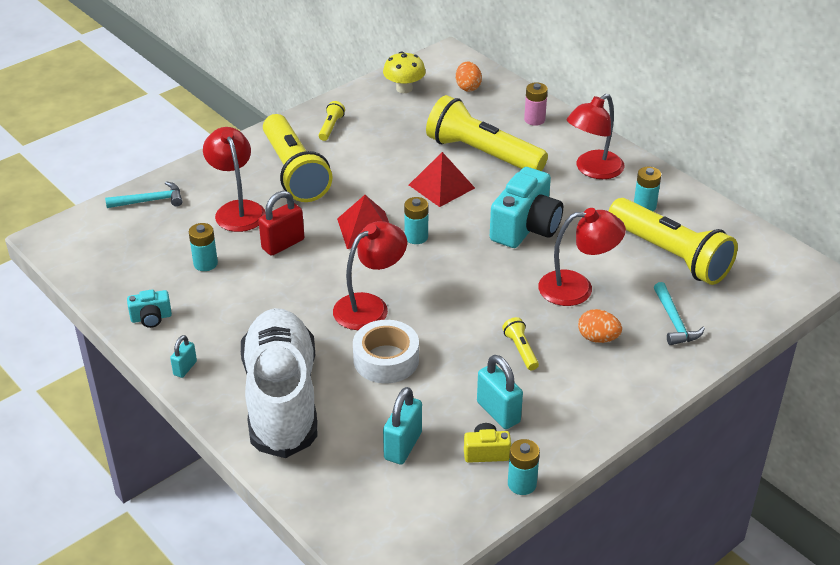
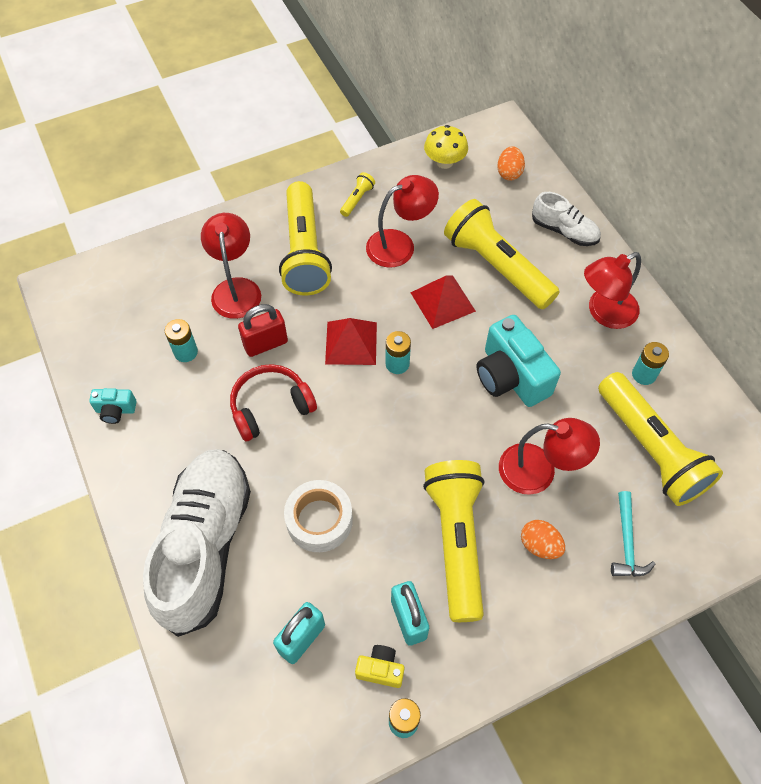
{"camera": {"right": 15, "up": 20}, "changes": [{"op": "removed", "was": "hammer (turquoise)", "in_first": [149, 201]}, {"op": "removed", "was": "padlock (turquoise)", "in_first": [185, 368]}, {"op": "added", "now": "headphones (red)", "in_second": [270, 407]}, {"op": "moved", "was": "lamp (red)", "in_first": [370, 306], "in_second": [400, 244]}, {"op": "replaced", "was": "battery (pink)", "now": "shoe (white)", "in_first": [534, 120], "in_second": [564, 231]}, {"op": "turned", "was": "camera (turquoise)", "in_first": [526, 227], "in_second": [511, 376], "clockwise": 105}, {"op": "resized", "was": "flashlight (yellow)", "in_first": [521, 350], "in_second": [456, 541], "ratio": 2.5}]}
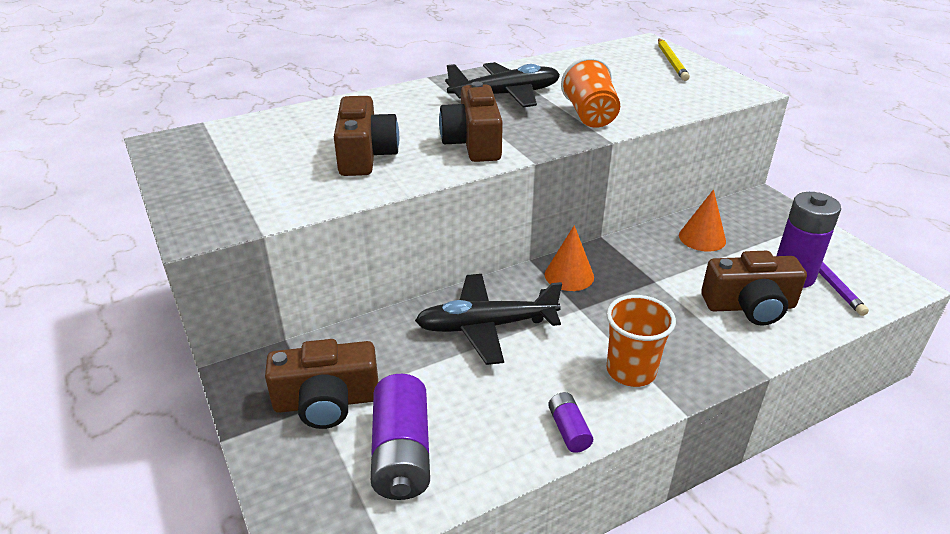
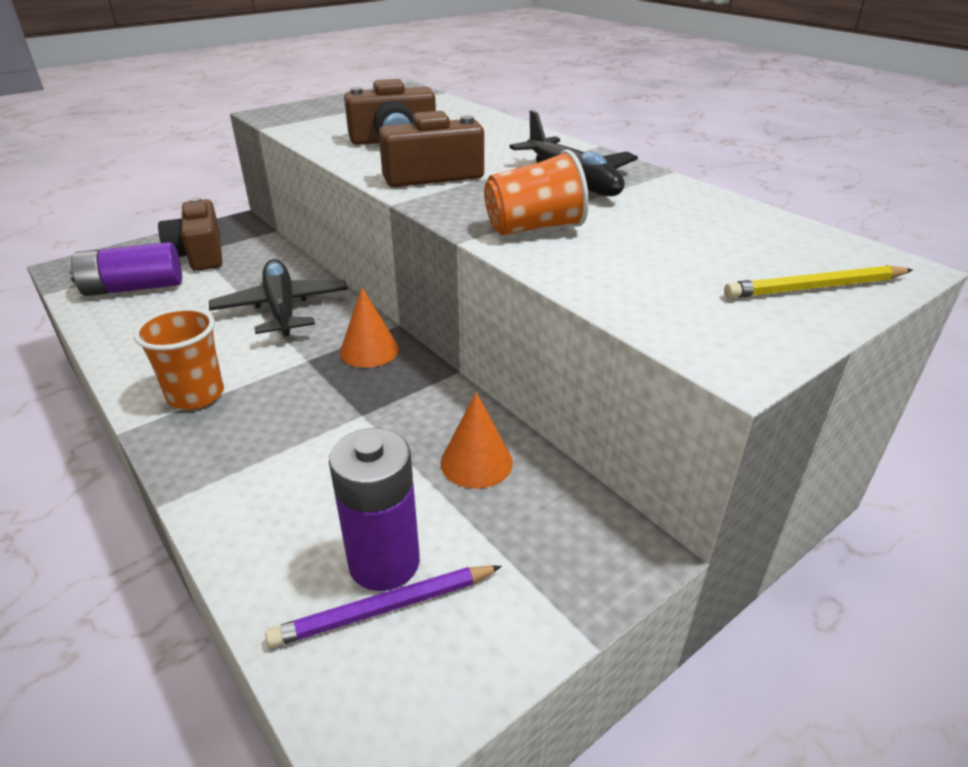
{"camera": {"right": 80, "up": 0}, "changes": [{"op": "removed", "was": "battery (purple)", "in_first": [569, 430]}, {"op": "removed", "was": "camera (brown)", "in_first": [750, 306]}]}
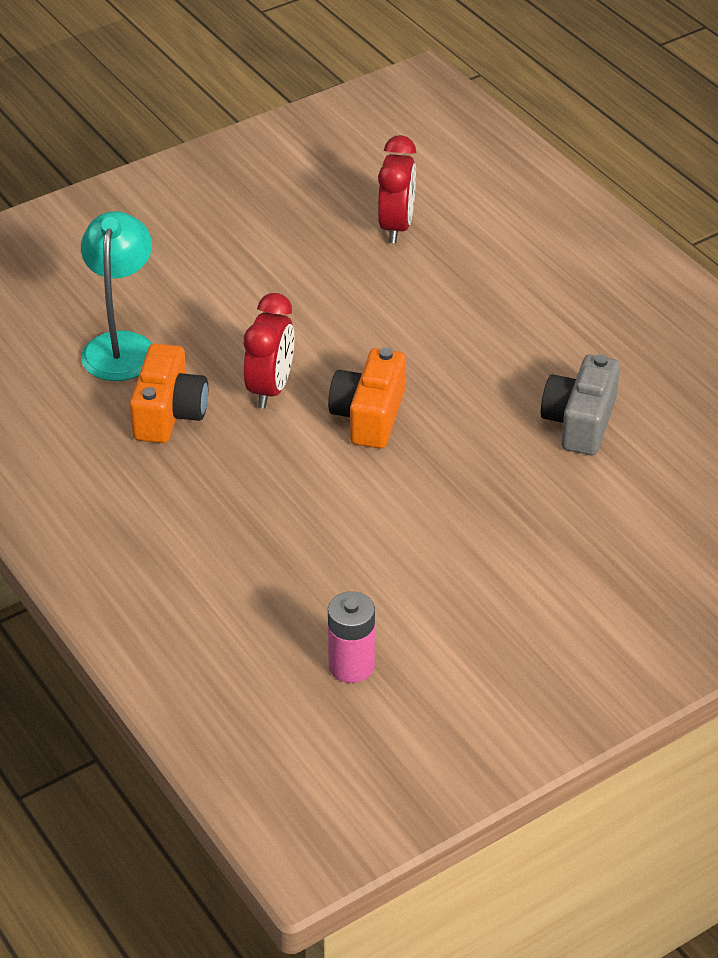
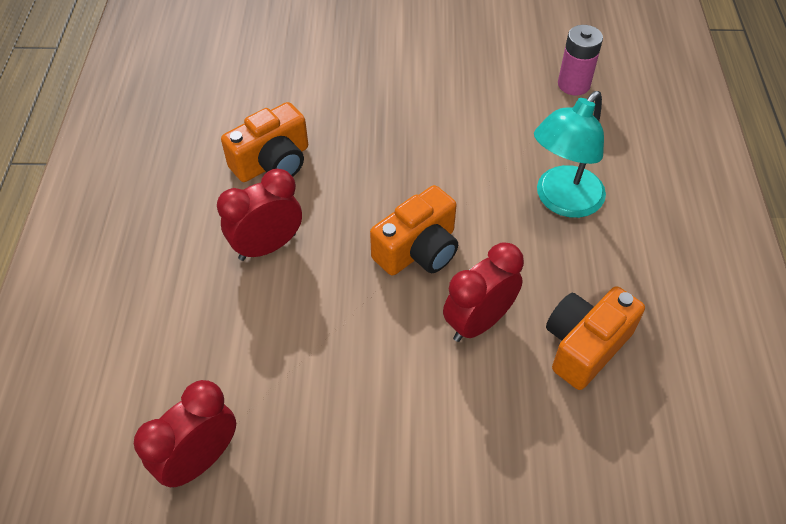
{"camera": {"right": -145, "up": 10}, "changes": [{"op": "added", "now": "clock (red)", "in_second": [267, 246]}, {"op": "moved", "was": "lamp (turquoise)", "in_first": [121, 345], "in_second": [562, 201]}, {"op": "recoloured", "was": "camera (grey)", "now": "camera (orange)", "in_first": [580, 422], "in_second": [273, 162]}]}
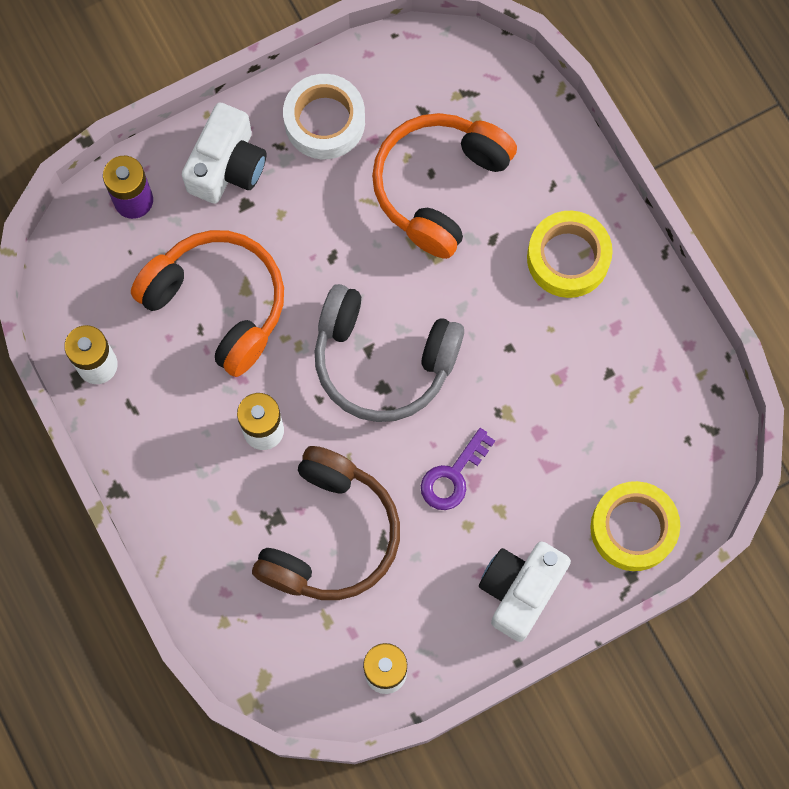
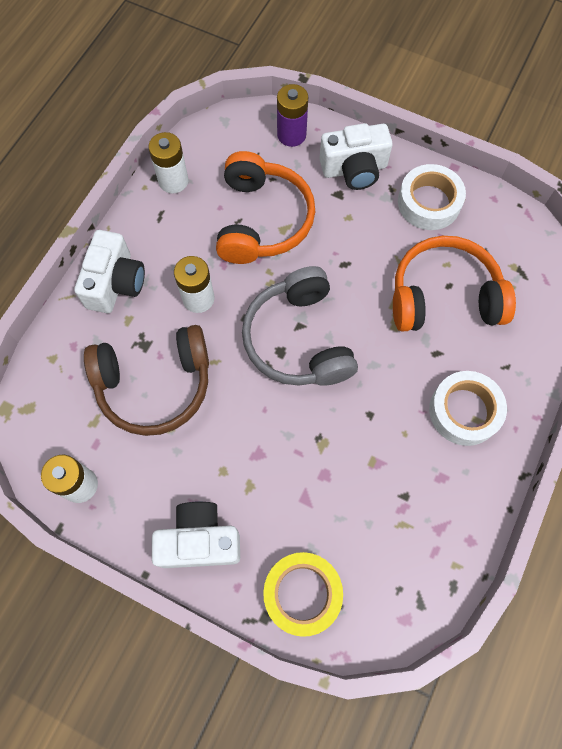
{"camera": {"right": 55, "up": -5}, "changes": [{"op": "removed", "was": "key (purple)", "in_first": [453, 476]}, {"op": "added", "now": "camera (white)", "in_second": [115, 283]}, {"op": "recoloured", "was": "tape (yellow)", "now": "tape (white)", "in_first": [568, 258], "in_second": [464, 411]}]}
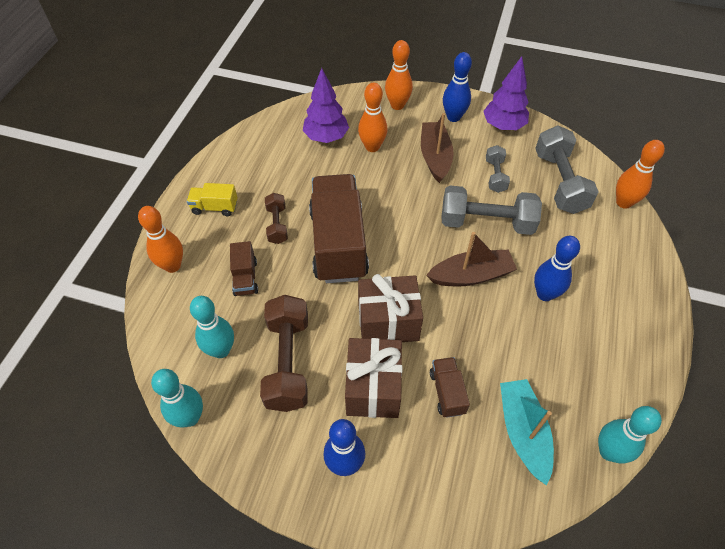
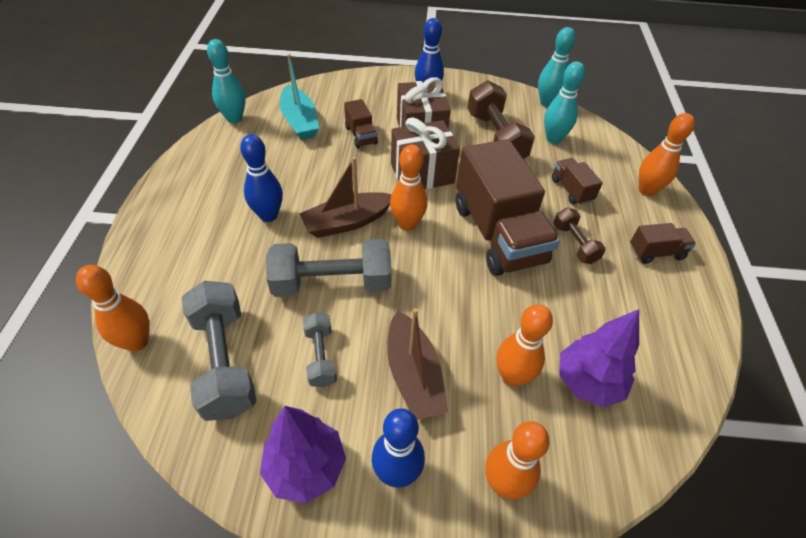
{"camera": {"right": 165, "up": -5}, "changes": [{"op": "added", "now": "bowling pin (orange)", "in_second": [407, 224]}, {"op": "recoloured", "was": "truck (yellow)", "now": "truck (brown)", "in_first": [215, 207], "in_second": [656, 252]}]}
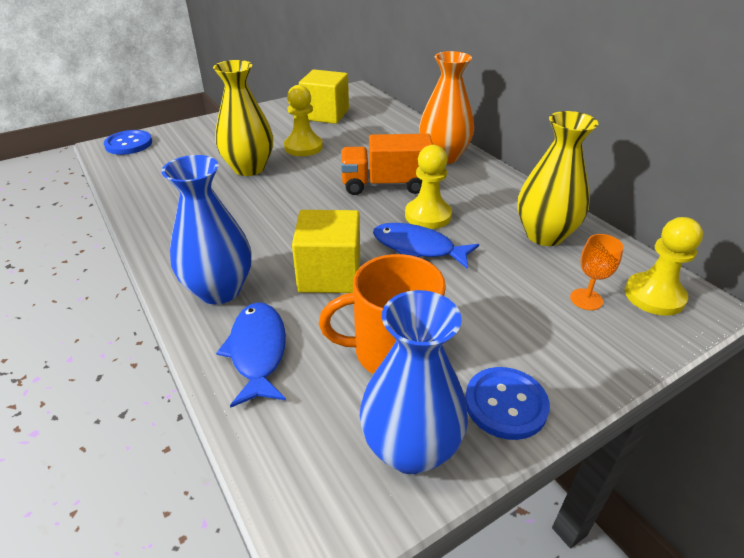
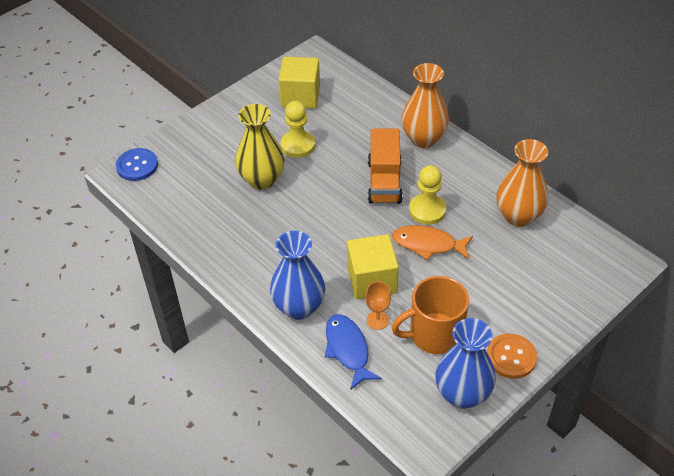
{"camera": {"right": -10, "up": 10}, "changes": [{"op": "removed", "was": "pawn (yellow)", "in_first": [654, 296]}, {"op": "moved", "was": "goblet (orange)", "in_first": [586, 299], "in_second": [377, 320]}, {"op": "recoloured", "was": "fish (blue)", "now": "fish (orange)", "in_first": [418, 248], "in_second": [428, 244]}, {"op": "recoloured", "was": "button (blue)", "now": "button (orange)", "in_first": [505, 404], "in_second": [511, 357]}, {"op": "recoloured", "was": "vase (yellow)", "now": "vase (orange)", "in_first": [544, 235], "in_second": [518, 216]}, {"op": "turned", "was": "truck (orange)", "in_first": [385, 185], "in_second": [384, 181], "clockwise": -75}]}
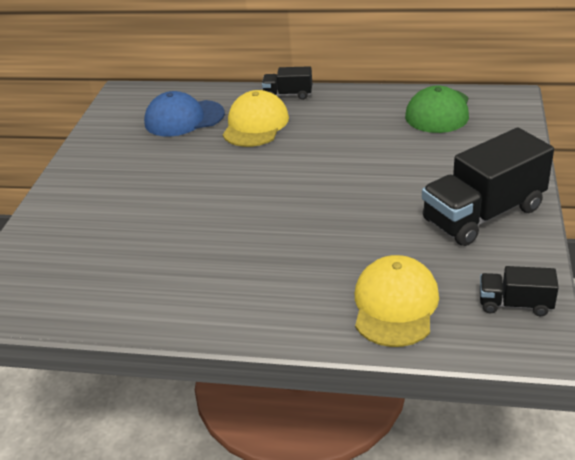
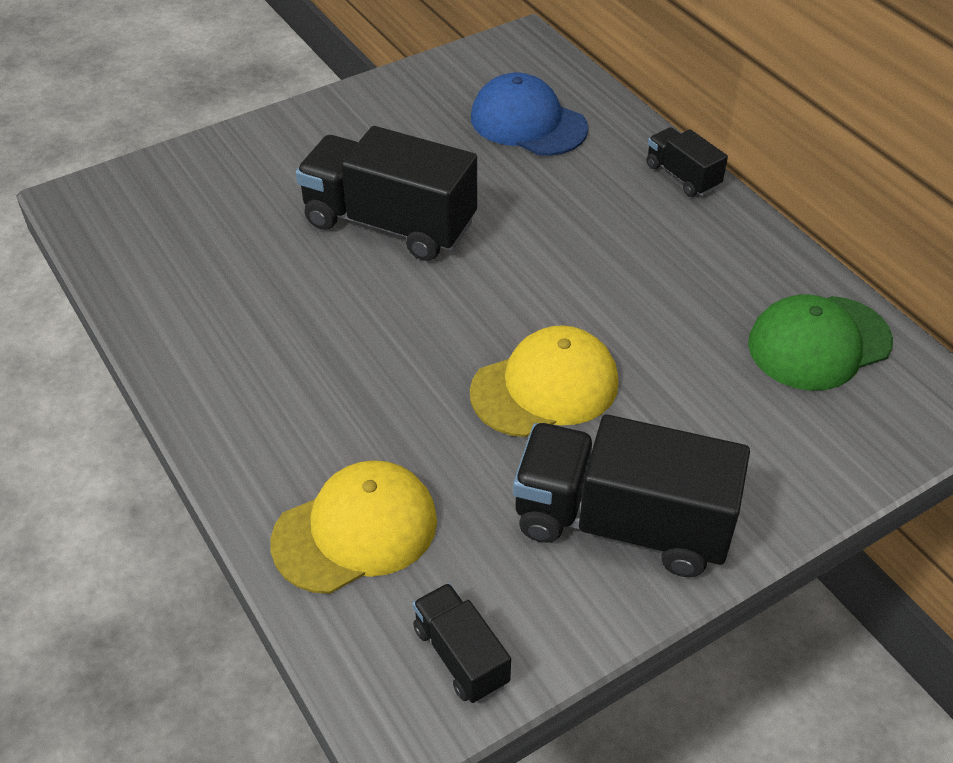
{"camera": {"right": 45, "up": 10}, "changes": [{"op": "added", "now": "truck (black)", "in_second": [389, 223]}, {"op": "moved", "was": "cap (yellow)", "in_first": [255, 124], "in_second": [545, 387]}]}
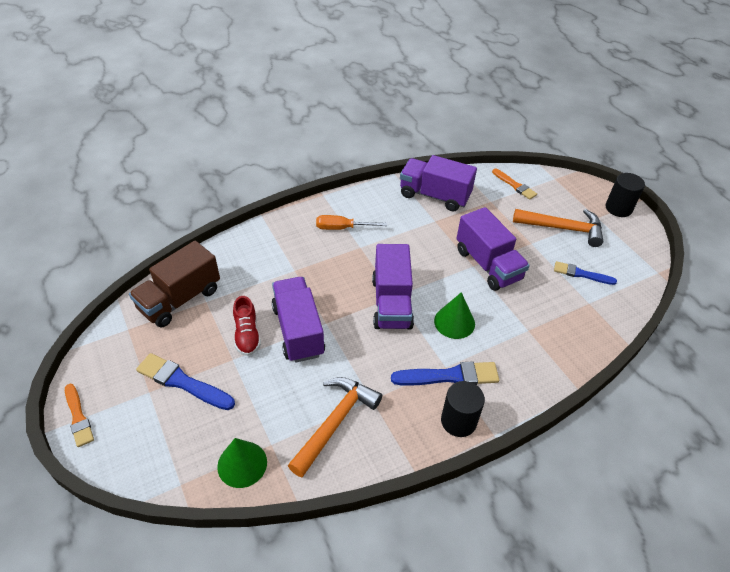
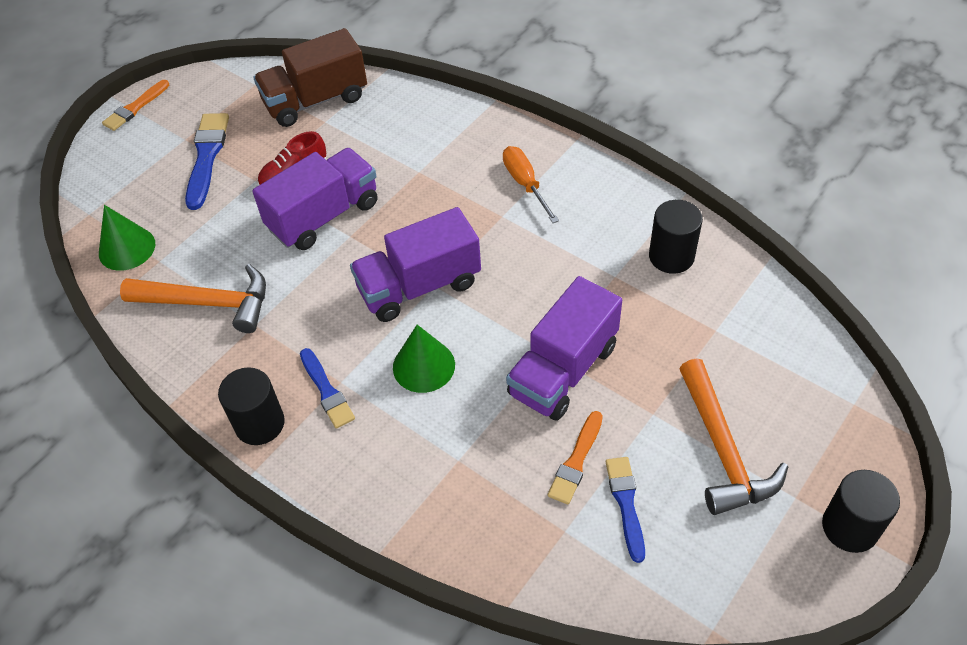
{"camera": {"right": 70, "up": 5}, "changes": [{"op": "moved", "was": "brush (orange)", "in_first": [515, 185], "in_second": [576, 461]}, {"op": "replaced", "was": "truck (purple)", "now": "cylinder (black)", "in_first": [434, 196], "in_second": [671, 256]}, {"op": "turned", "was": "truck (brown)", "in_first": [180, 299], "in_second": [316, 100], "clockwise": -45}, {"op": "resized", "was": "brush (blue)", "in_first": [449, 376], "in_second": [326, 391], "ratio": 0.66}]}
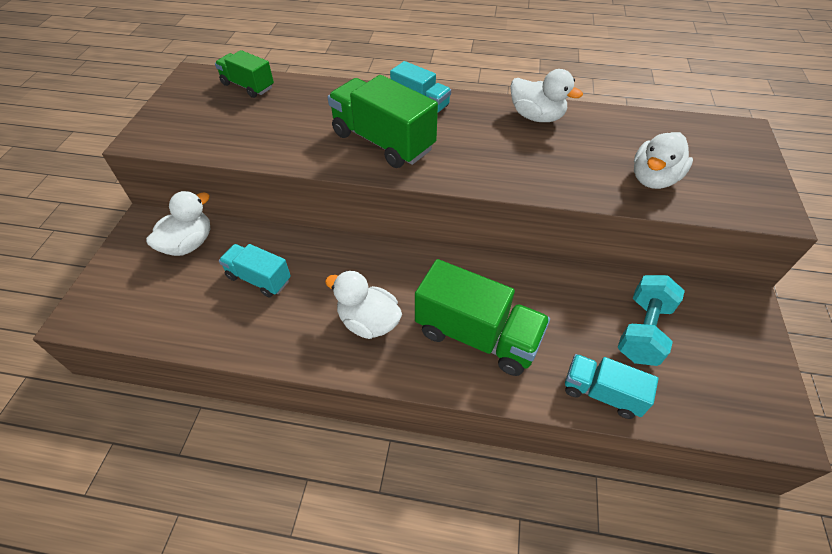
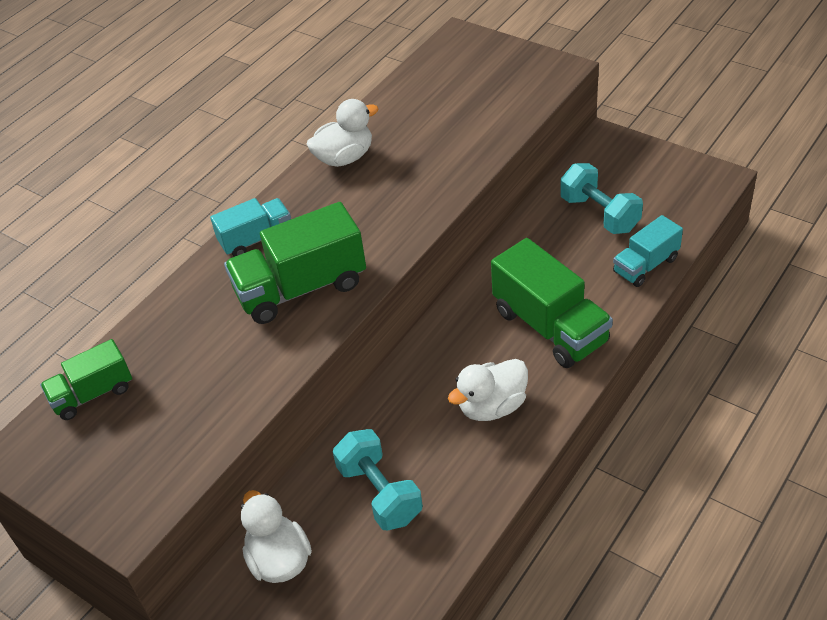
{"camera": {"right": -60, "up": -5}, "changes": [{"op": "removed", "was": "duck (white)", "in_first": [653, 179]}, {"op": "replaced", "was": "truck (turquoise)", "now": "dumbbell (turquoise)", "in_first": [259, 278], "in_second": [379, 493]}, {"op": "turned", "was": "truck (green)", "in_first": [477, 335], "in_second": [550, 327], "clockwise": 90}]}
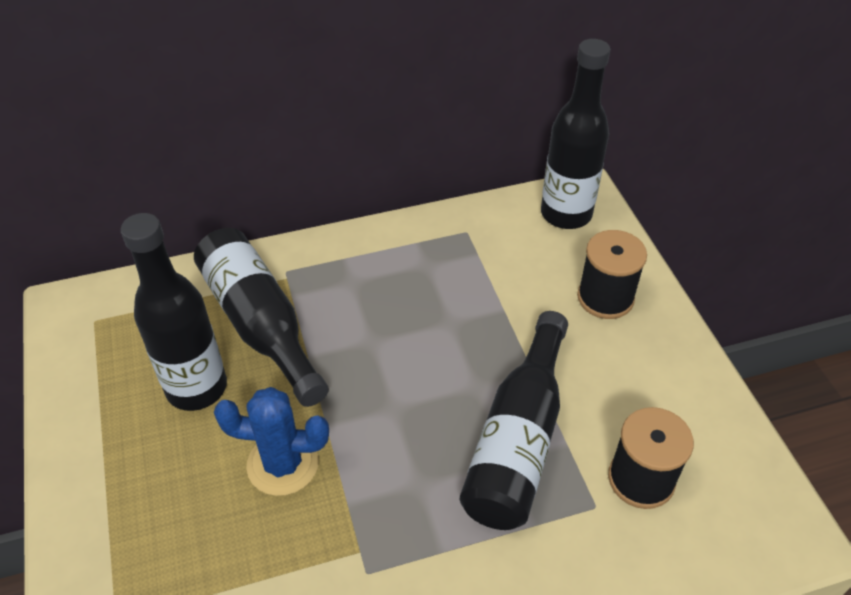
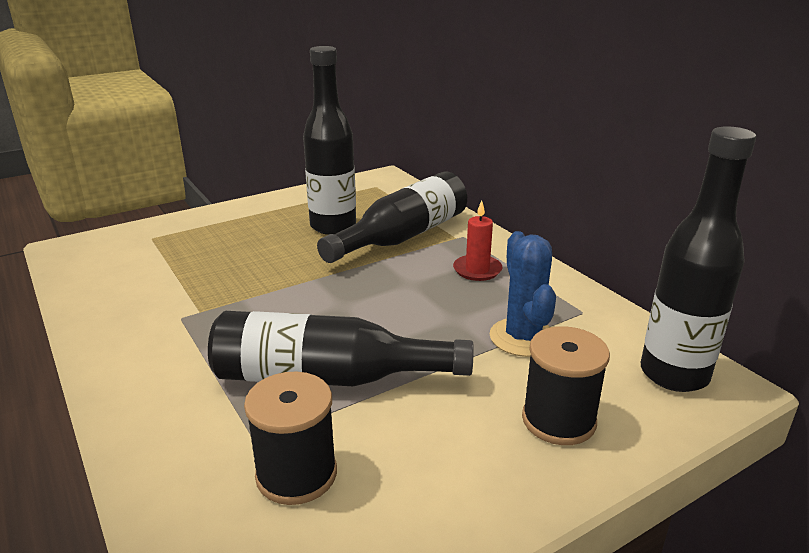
{"camera": {"right": 75, "up": -20}, "changes": [{"op": "added", "now": "candle (red)", "in_second": [477, 270]}, {"op": "moved", "was": "cactus (blue)", "in_first": [283, 464], "in_second": [523, 337]}]}
